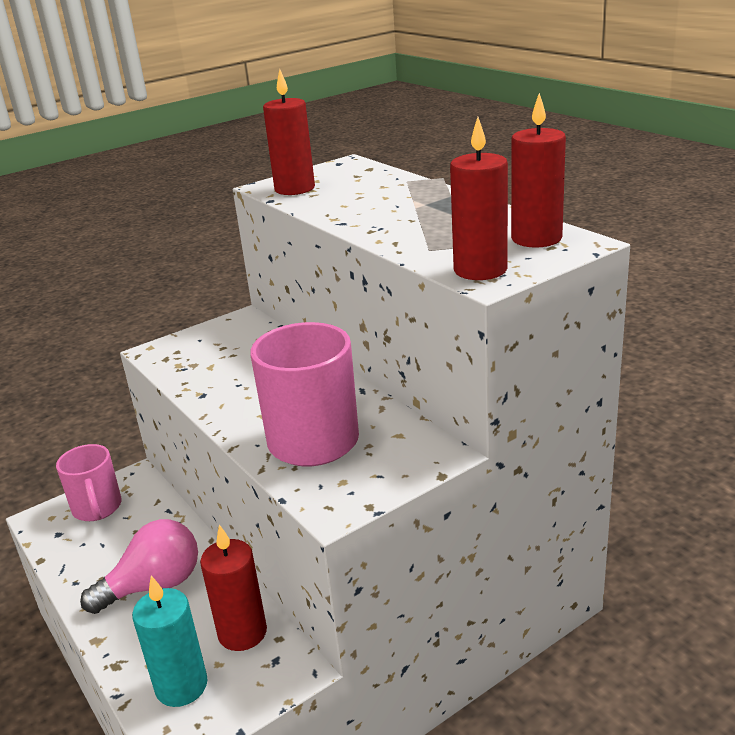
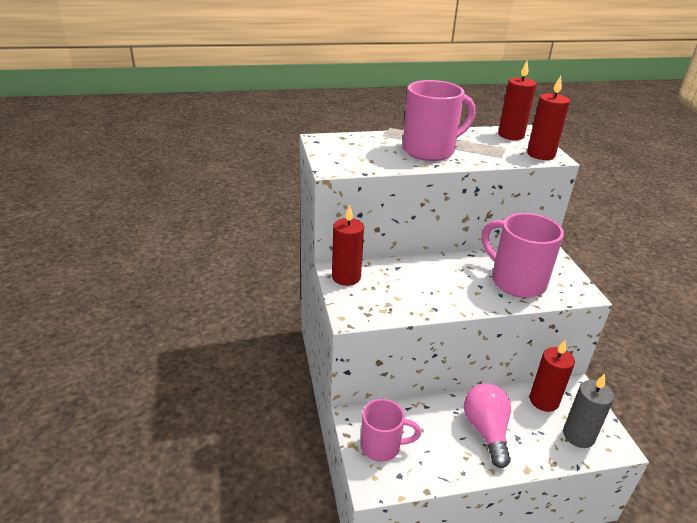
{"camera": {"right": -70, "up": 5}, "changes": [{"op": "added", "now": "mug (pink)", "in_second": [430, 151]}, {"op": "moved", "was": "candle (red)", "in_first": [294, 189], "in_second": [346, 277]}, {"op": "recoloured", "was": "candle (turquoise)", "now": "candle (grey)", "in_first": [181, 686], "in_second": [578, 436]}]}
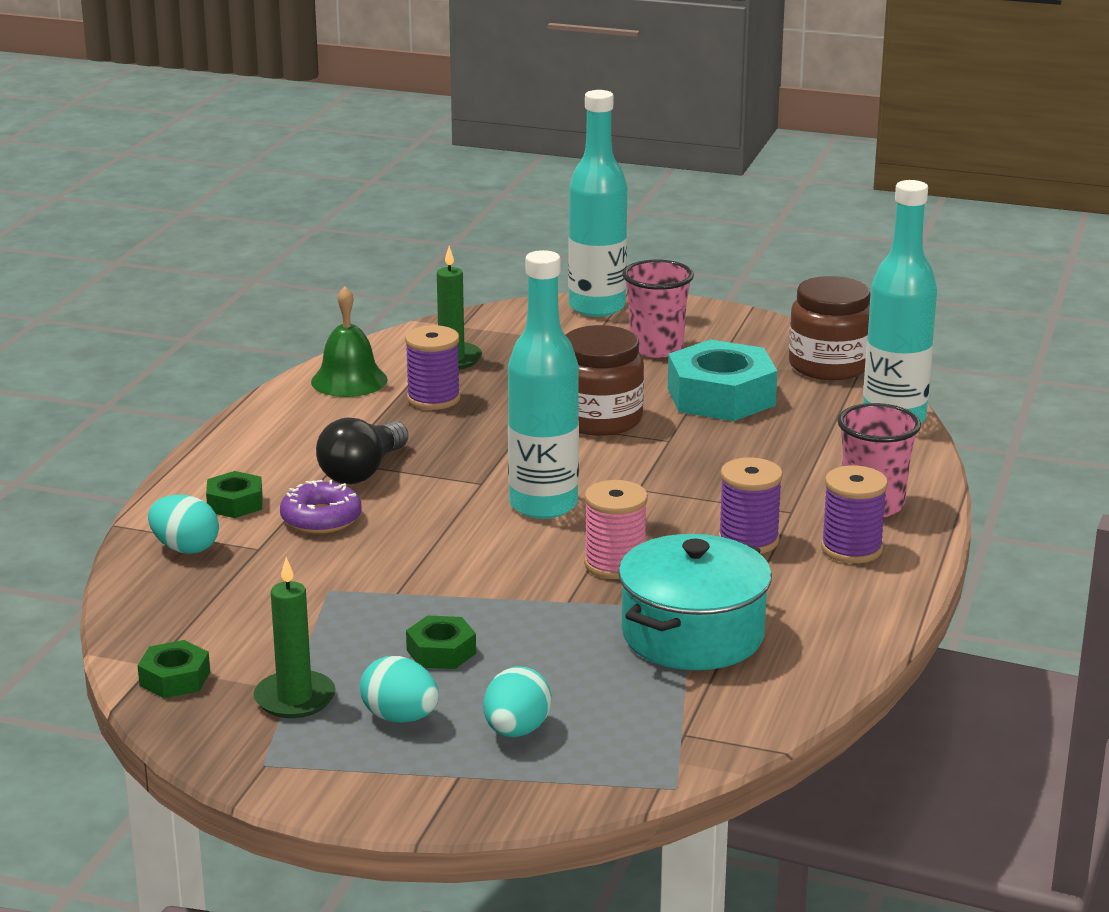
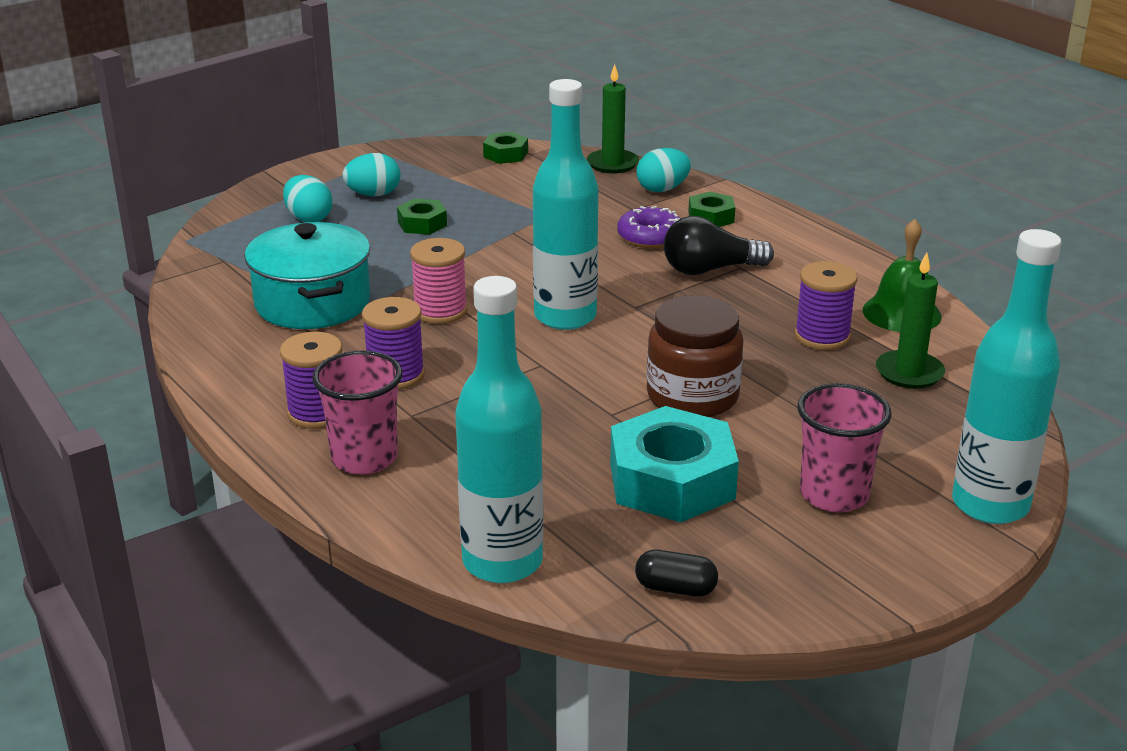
{"camera": {"right": 125, "up": 5}, "changes": [{"op": "moved", "was": "candle (green)", "in_first": [295, 698], "in_second": [612, 164]}, {"op": "replaced", "was": "jar (brown)", "now": "capsule (black)", "in_first": [829, 366], "in_second": [675, 588]}, {"op": "turned", "was": "light bulb (black)", "in_first": [362, 471], "in_second": [710, 270], "clockwise": -75}]}
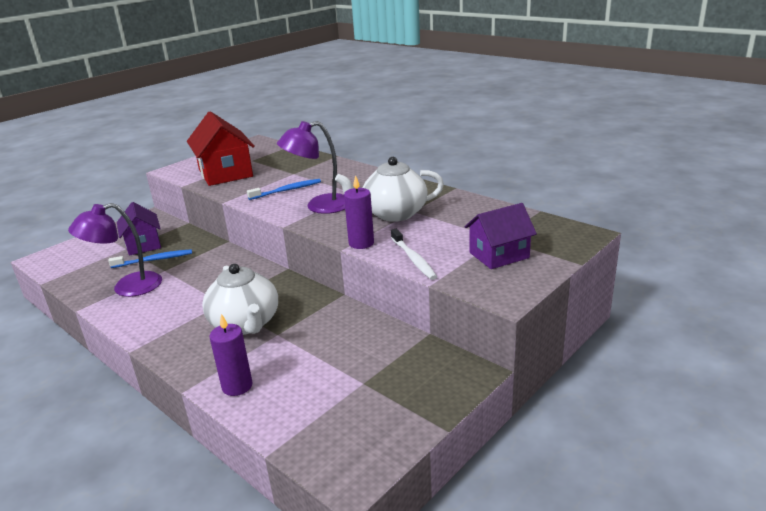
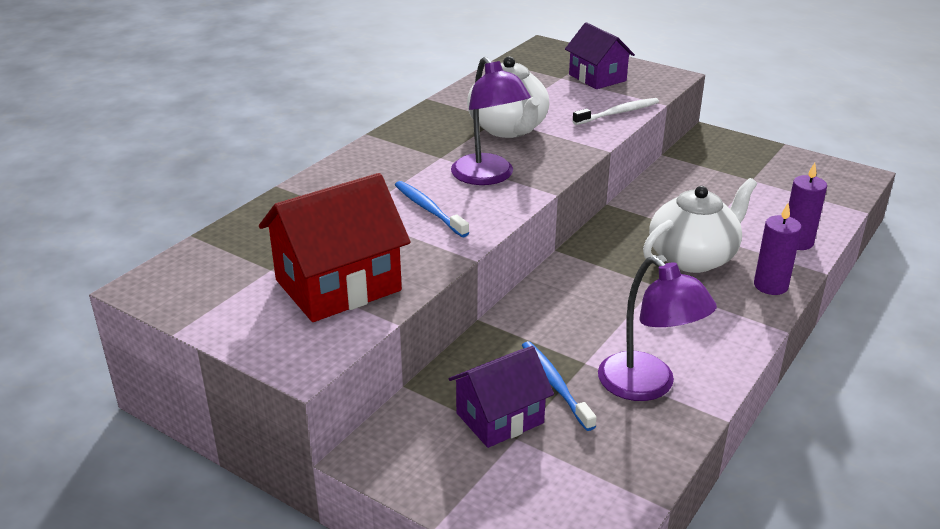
{"camera": {"right": -100, "up": 5}, "changes": [{"op": "moved", "was": "candle (purple)", "in_first": [361, 243], "in_second": [770, 286]}]}
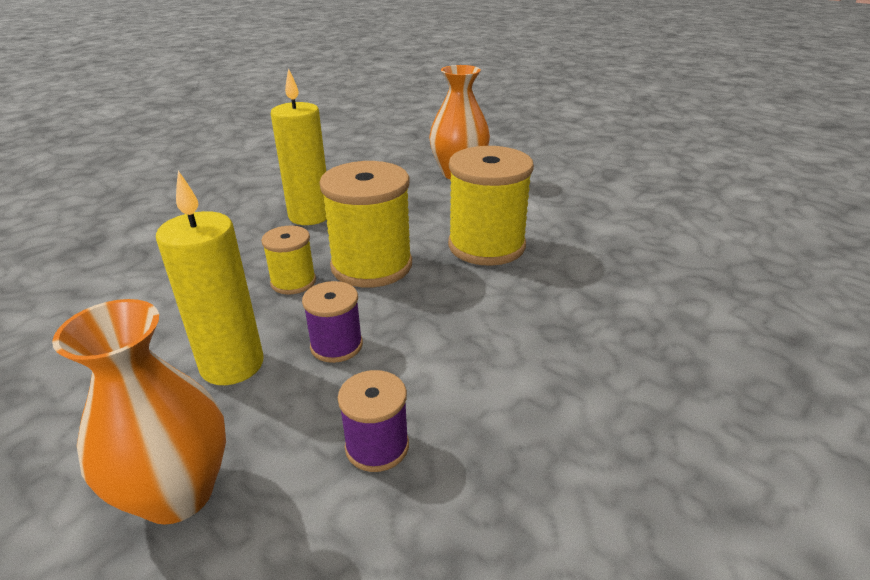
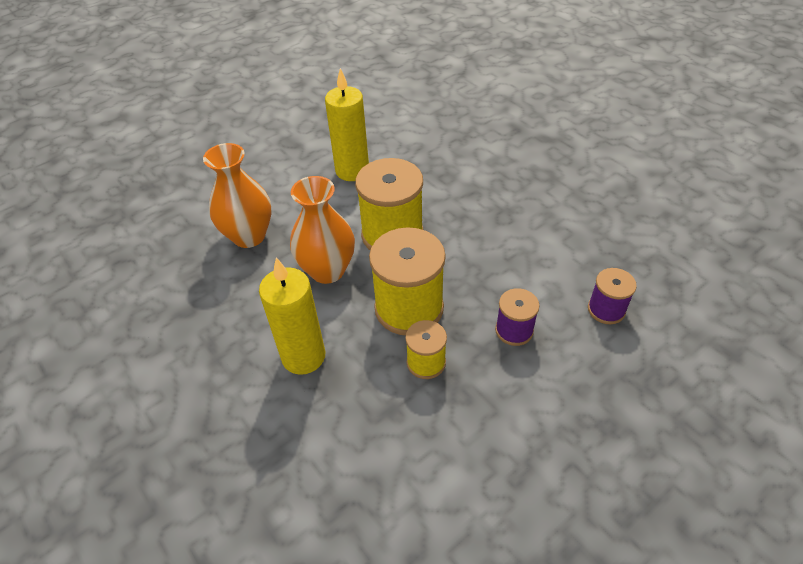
{"camera": {"right": -80, "up": 15}, "changes": [{"op": "moved", "was": "vase (orange)", "in_first": [177, 493], "in_second": [327, 270]}, {"op": "moved", "was": "candle (yellow)", "in_first": [232, 365], "in_second": [352, 171]}]}
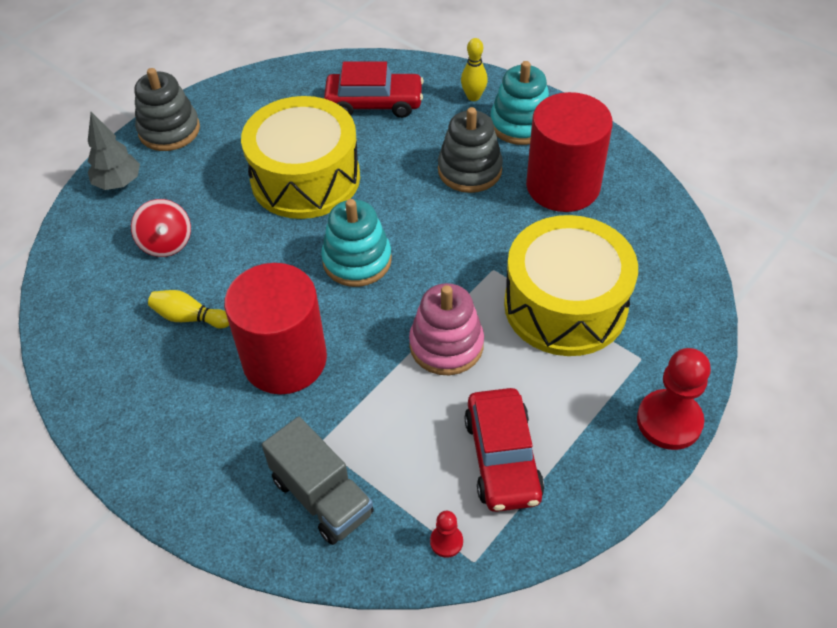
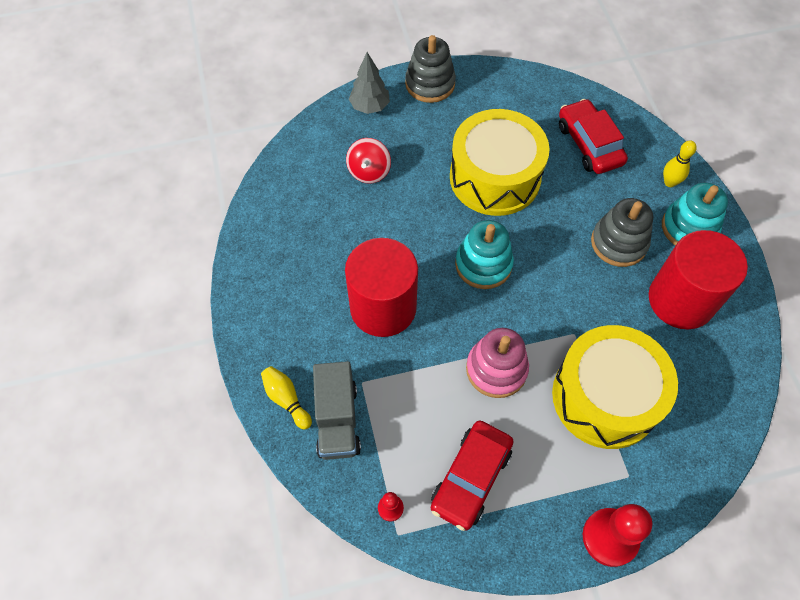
{"camera": {"right": 35, "up": 10}, "changes": [{"op": "moved", "was": "bowling pin (yellow)", "in_first": [189, 317], "in_second": [286, 399]}, {"op": "turned", "was": "car (red)", "in_first": [374, 103], "in_second": [589, 144], "clockwise": -150}]}
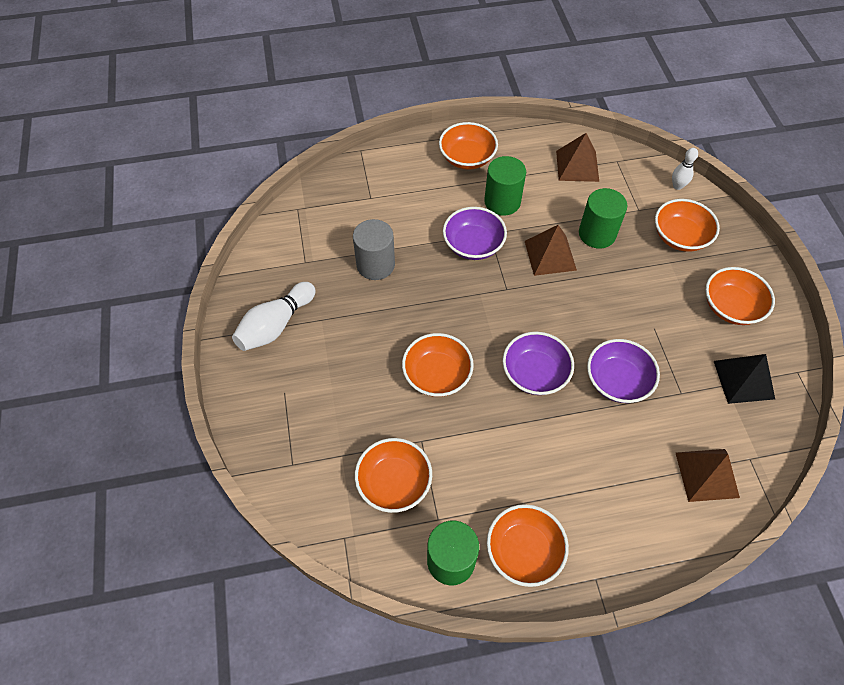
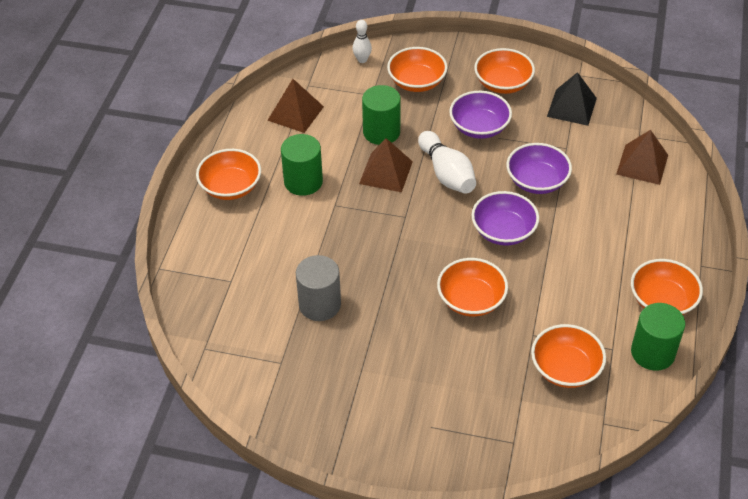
{"camera": {"right": -65, "up": -10}, "changes": [{"op": "moved", "was": "bowling pin (white)", "in_first": [275, 325], "in_second": [447, 174]}, {"op": "moved", "was": "bowl (purple)", "in_first": [473, 245], "in_second": [479, 127]}]}
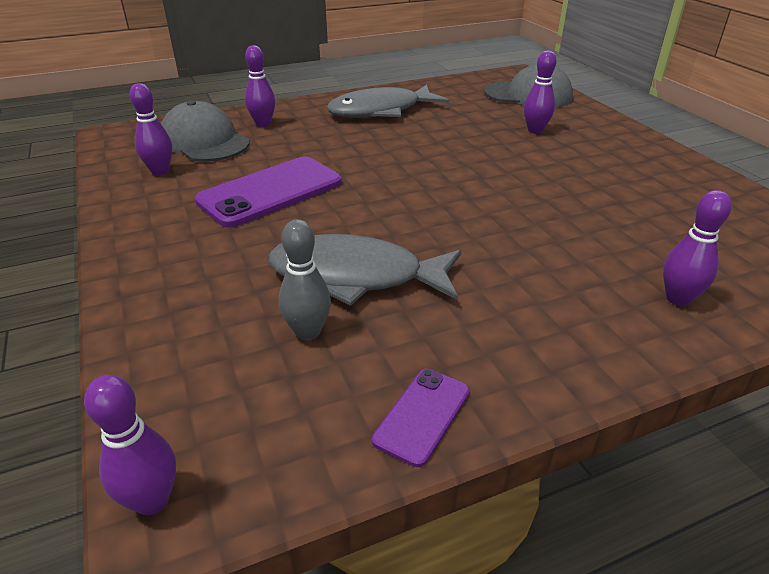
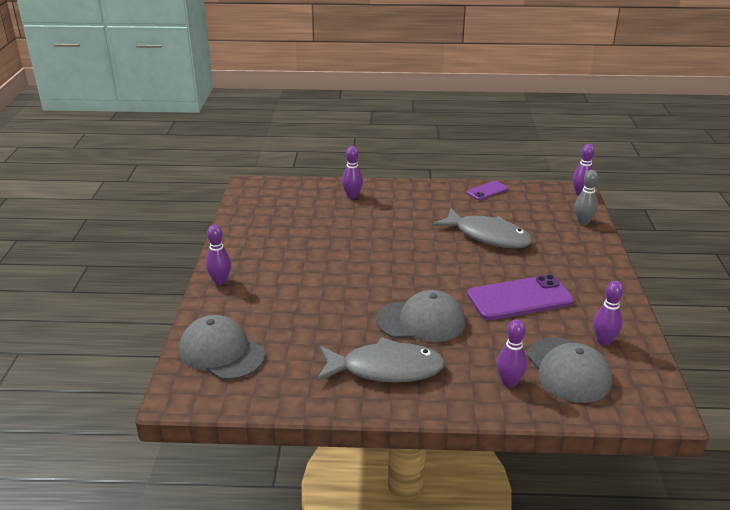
{"camera": {"right": -155, "up": -5}, "changes": [{"op": "added", "now": "cap (grey)", "in_second": [421, 321]}, {"op": "moved", "was": "bowling pin (grey)", "in_first": [308, 332], "in_second": [583, 222]}, {"op": "moved", "was": "bowling pin (purple)", "in_first": [535, 130], "in_second": [220, 281]}]}
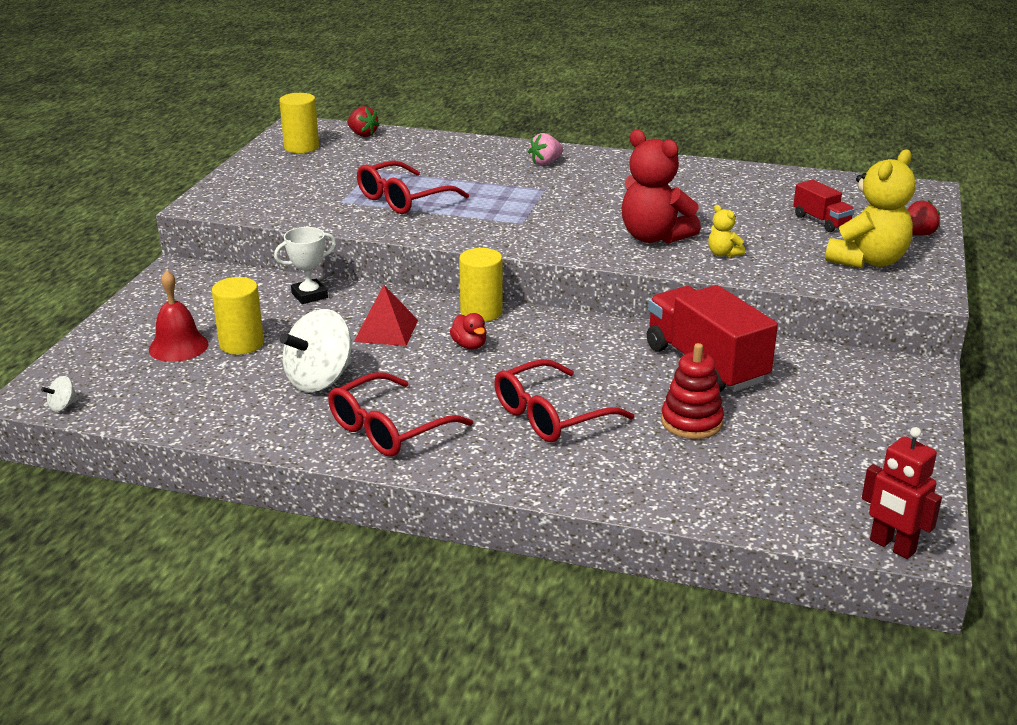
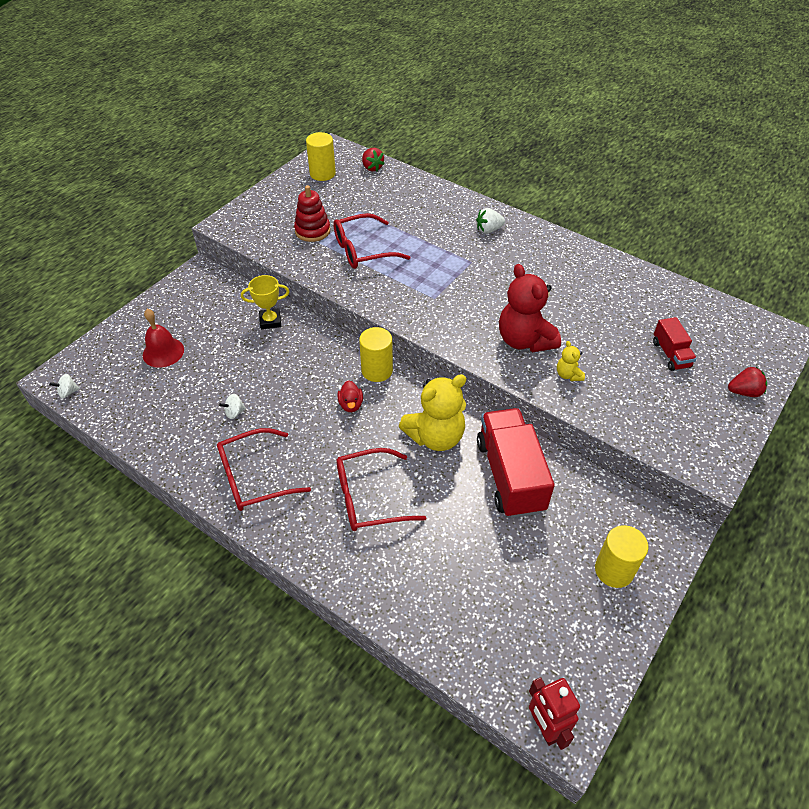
{"camera": {"right": 20, "up": 20}, "changes": [{"op": "removed", "was": "pyramid (red)", "in_first": [386, 330]}, {"op": "moved", "was": "cylinder (yellow)", "in_first": [241, 344], "in_second": [614, 570]}, {"op": "moved", "was": "stacking toy (red)", "in_first": [691, 422], "in_second": [312, 231]}, {"op": "moved", "was": "teddy bear (yellow)", "in_first": [867, 261], "in_second": [435, 436]}, {"op": "recoloured", "was": "trophy (white)", "now": "trophy (yellow)", "in_first": [309, 295], "in_second": [270, 321]}, {"op": "recoloured", "was": "strawberry (pink)", "now": "strawberry (white)", "in_first": [545, 162], "in_second": [488, 230]}, {"op": "resized", "was": "spinning top (white)", "in_first": [320, 380], "in_second": [234, 412], "ratio": 0.42}]}
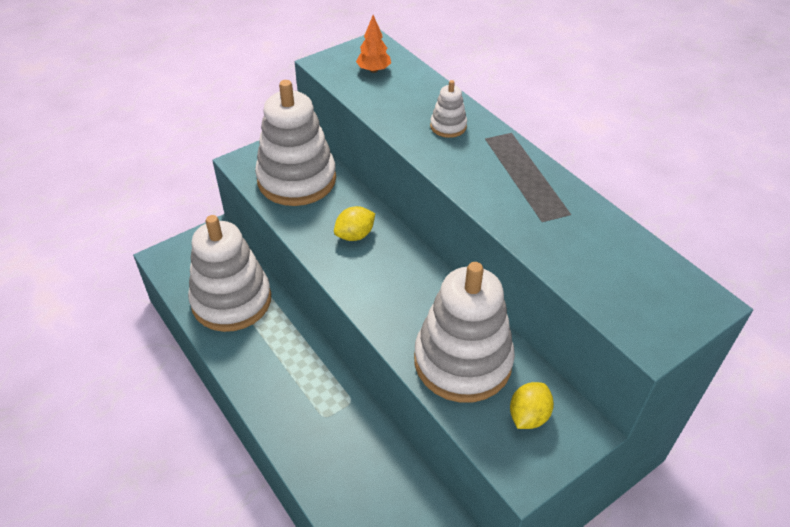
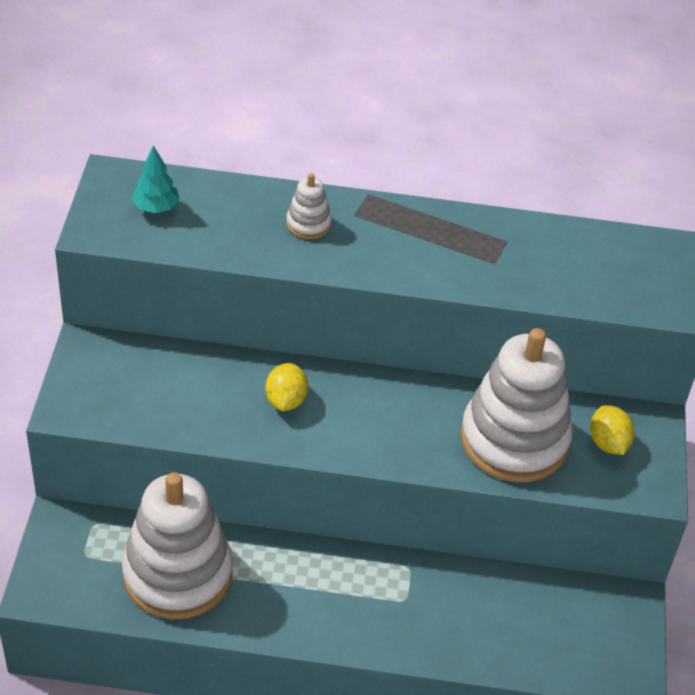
{"camera": {"right": -50, "up": 0}, "changes": [{"op": "removed", "was": "stacking toy (white)", "in_first": [297, 179]}, {"op": "recoloured", "was": "tree (orange)", "now": "tree (turquoise)", "in_first": [373, 70], "in_second": [156, 208]}]}
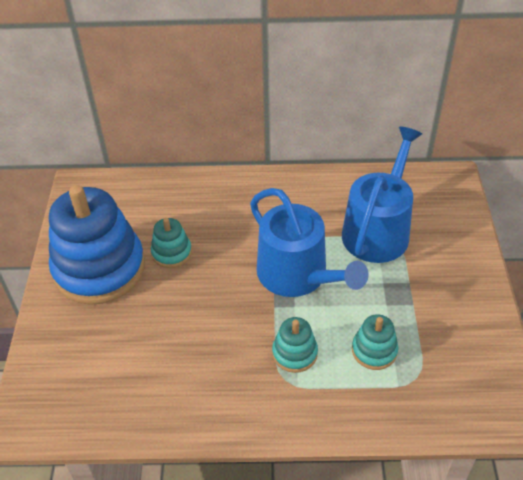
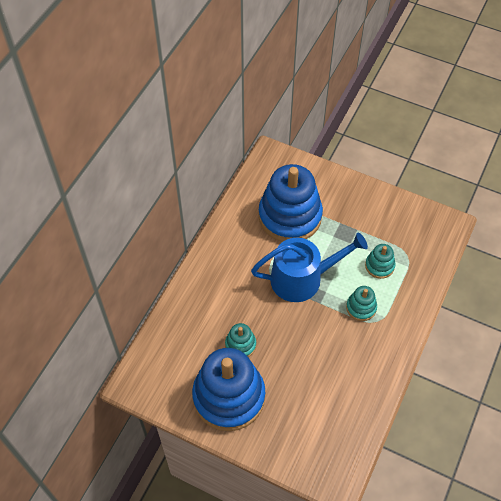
{"camera": {"right": -65, "up": 10}, "changes": [{"op": "replaced", "was": "watering can (blue)", "now": "stacking toy (blue)", "in_first": [378, 229], "in_second": [290, 216]}]}
